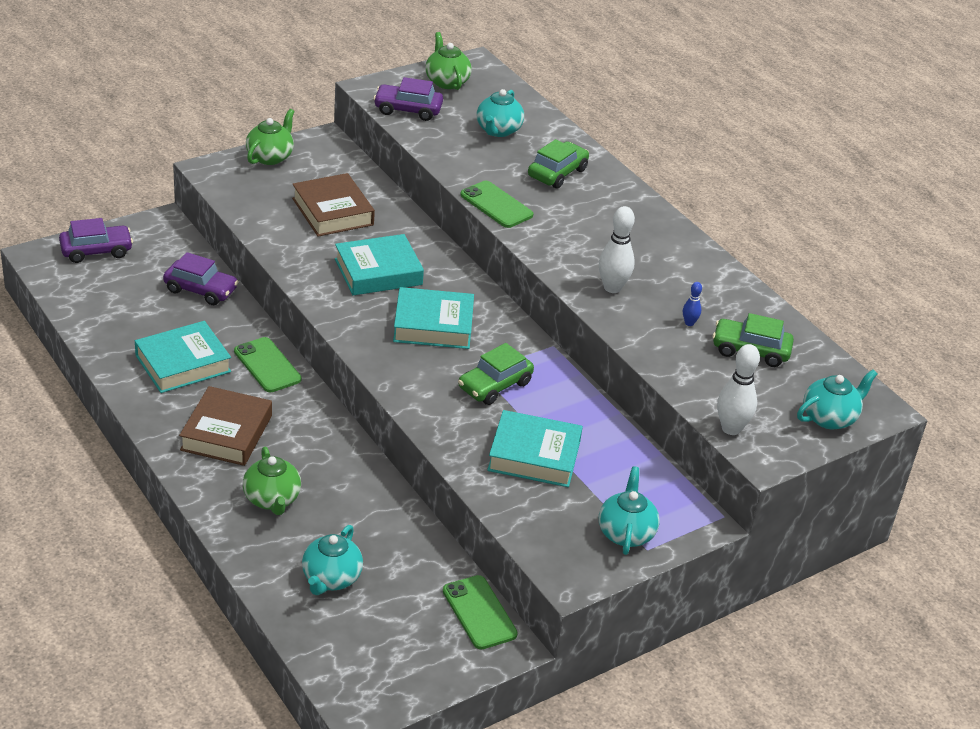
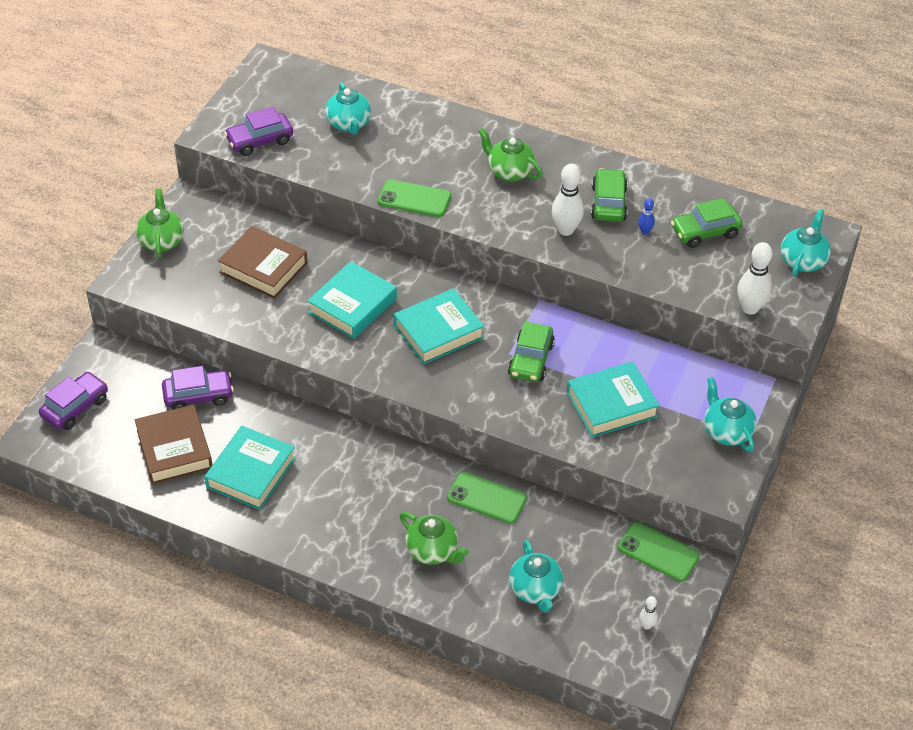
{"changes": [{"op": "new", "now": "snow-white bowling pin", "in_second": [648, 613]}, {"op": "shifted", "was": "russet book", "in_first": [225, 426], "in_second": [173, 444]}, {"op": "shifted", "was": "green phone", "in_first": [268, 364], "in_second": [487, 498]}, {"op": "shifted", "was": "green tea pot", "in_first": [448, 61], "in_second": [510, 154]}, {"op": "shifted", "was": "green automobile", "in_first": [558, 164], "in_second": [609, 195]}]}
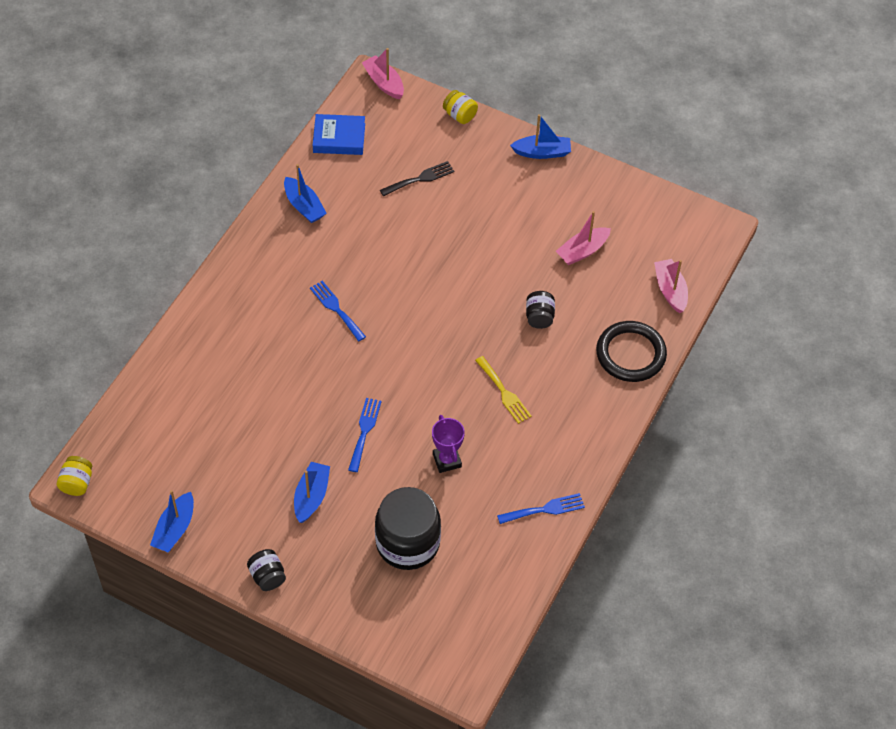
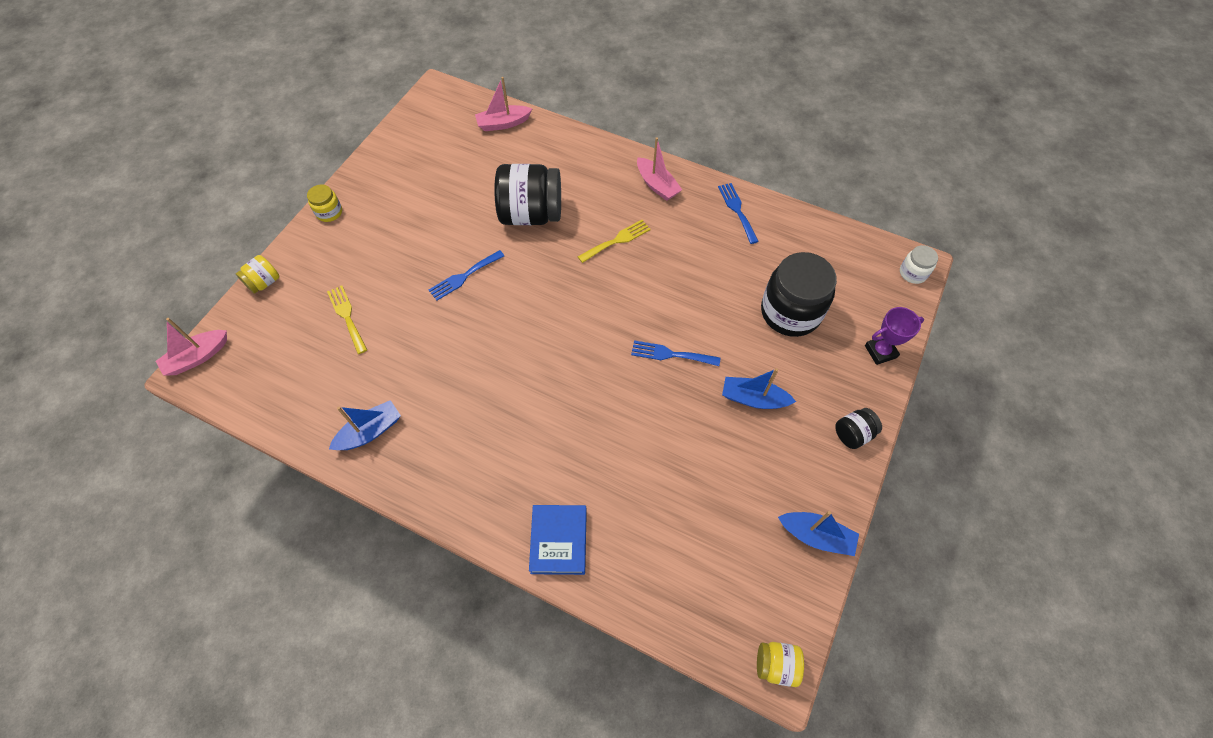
{"changes": [{"op": "gone", "was": "black torus", "in_first": [631, 351]}, {"op": "new", "now": "snow-white preserve jar", "in_second": [919, 264]}, {"op": "shifted", "was": "royal blue table fork", "in_first": [338, 311], "in_second": [466, 275]}, {"op": "shifted", "was": "royal blue book", "in_first": [339, 134], "in_second": [558, 540]}, {"op": "shifted", "was": "royal purple prize cup", "in_first": [448, 444], "in_second": [894, 336]}, {"op": "shifted", "was": "rosy sailboat", "in_first": [583, 238], "in_second": [659, 169]}, {"op": "swapped", "was": "royal blue sailboat", "now": "yellow preserve jar", "in_first": [540, 136], "in_second": [324, 203]}, {"op": "repainted", "was": "black table fork", "now": "yellow table fork", "in_first": [417, 178], "in_second": [347, 319]}, {"op": "scaled", "was": "black preserve jar", "in_first": [540, 310], "in_second": [527, 194], "ratio": 2.11}]}
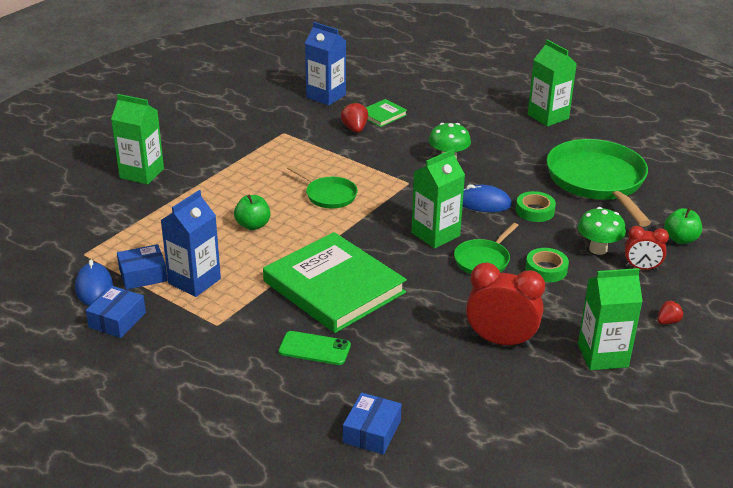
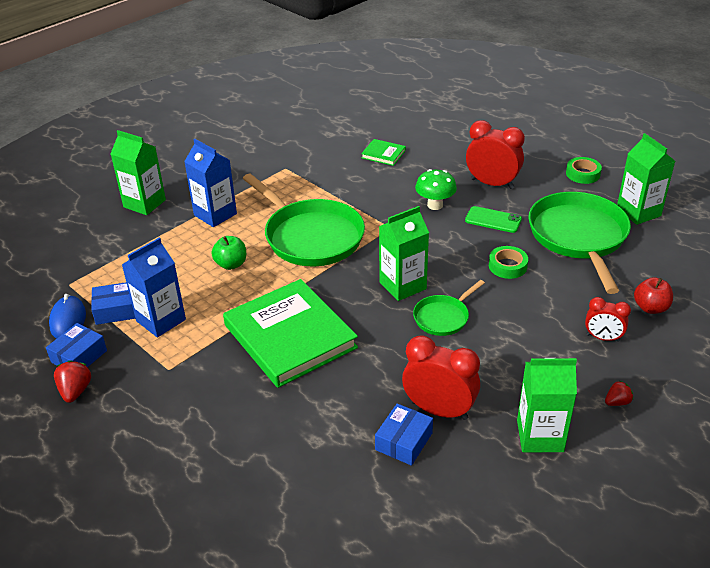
{"changes": [{"op": "gone", "was": "royal blue mouse", "in_first": [487, 198]}, {"op": "gone", "was": "green mushroom", "in_first": [602, 231]}, {"op": "new", "now": "crimson bedside clock", "in_second": [495, 154]}, {"op": "shifted", "was": "green phone", "in_first": [314, 348], "in_second": [493, 219]}, {"op": "shifted", "was": "royal blue juice carton", "in_first": [325, 64], "in_second": [210, 183]}, {"op": "shifted", "was": "crimson toy strawberry", "in_first": [354, 117], "in_second": [72, 381]}, {"op": "shifted", "was": "royal blue package", "in_first": [372, 423], "in_second": [404, 434]}, {"op": "shifted", "was": "green sticky tape", "in_first": [547, 265], "in_second": [584, 170]}, {"op": "shifted", "was": "green juice carton", "in_first": [552, 83], "in_second": [646, 179]}, {"op": "repainted", "was": "green apple fruit", "now": "crimson apple fruit", "in_first": [683, 226], "in_second": [653, 295]}, {"op": "rotated", "was": "green book", "in_first": [386, 113], "in_second": [383, 152], "clockwise": 60}, {"op": "scaled", "was": "green frying pan", "in_first": [322, 187], "in_second": [304, 219], "ratio": 2.01}]}
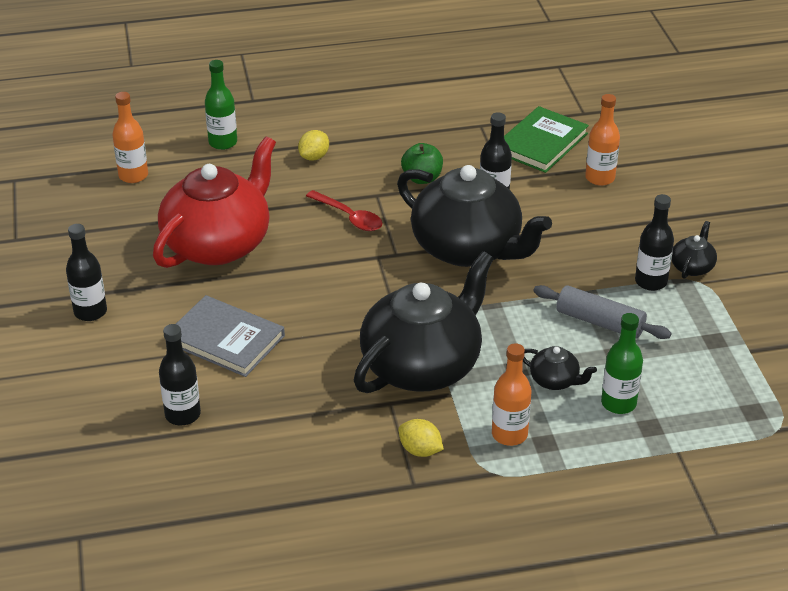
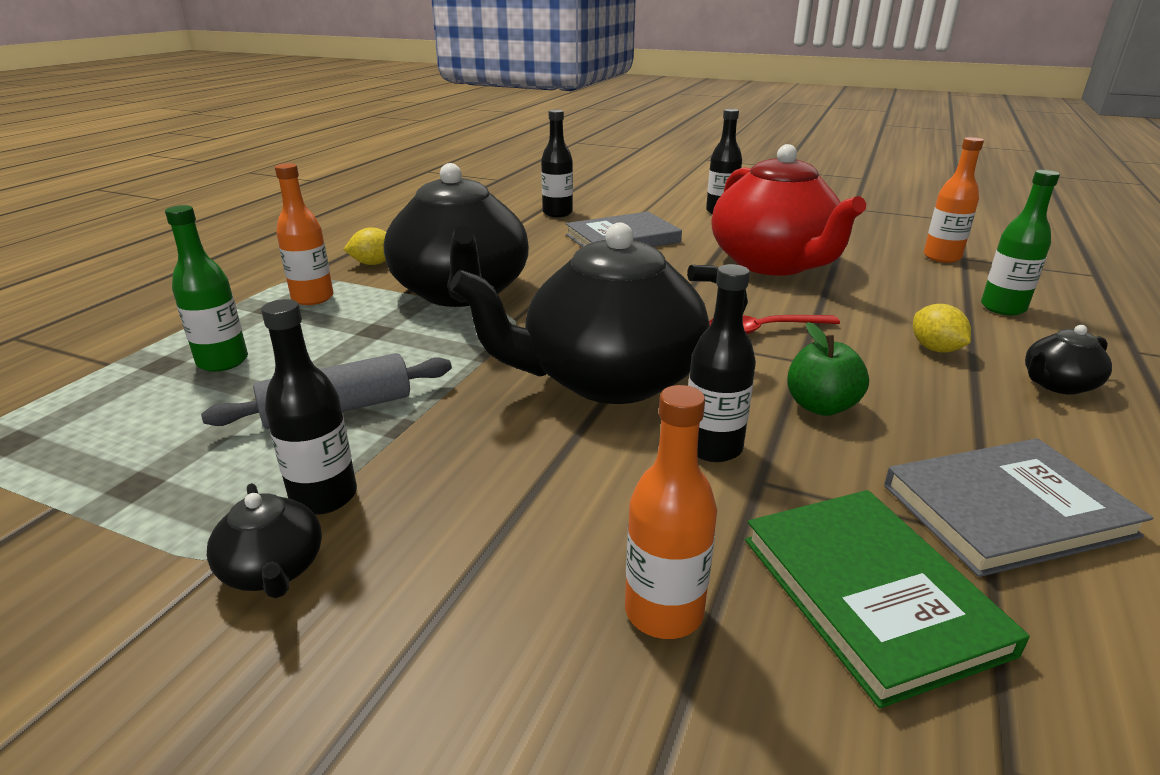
{"changes": [{"op": "new", "now": "grey book", "in_second": [1018, 507]}, {"op": "shifted", "was": "black tea pot", "in_first": [560, 368], "in_second": [1068, 360]}]}
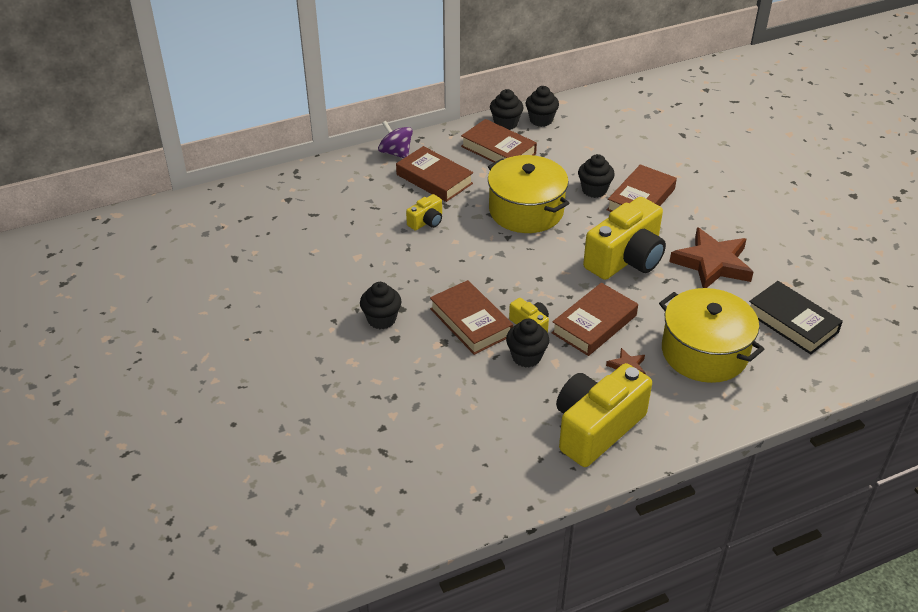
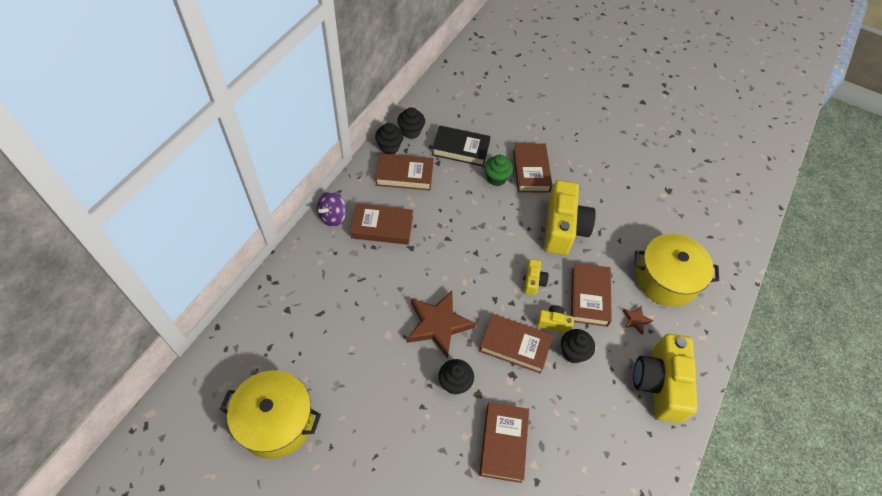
{"changes": [{"op": "new", "now": "russet book", "in_second": [504, 442]}, {"op": "shifted", "was": "yellow photo camera", "in_first": [424, 212], "in_second": [536, 277]}, {"op": "shifted", "was": "yellow stockpot", "in_first": [528, 194], "in_second": [270, 414]}, {"op": "shifted", "was": "russet star", "in_first": [711, 257], "in_second": [441, 324]}, {"op": "shifted", "was": "black book", "in_first": [796, 317], "in_second": [461, 146]}, {"op": "repainted", "was": "black muffin", "now": "green muffin", "in_first": [596, 176], "in_second": [498, 170]}, {"op": "rotated", "was": "royal purple whirligig", "in_first": [395, 139], "in_second": [331, 209], "clockwise": -60}]}
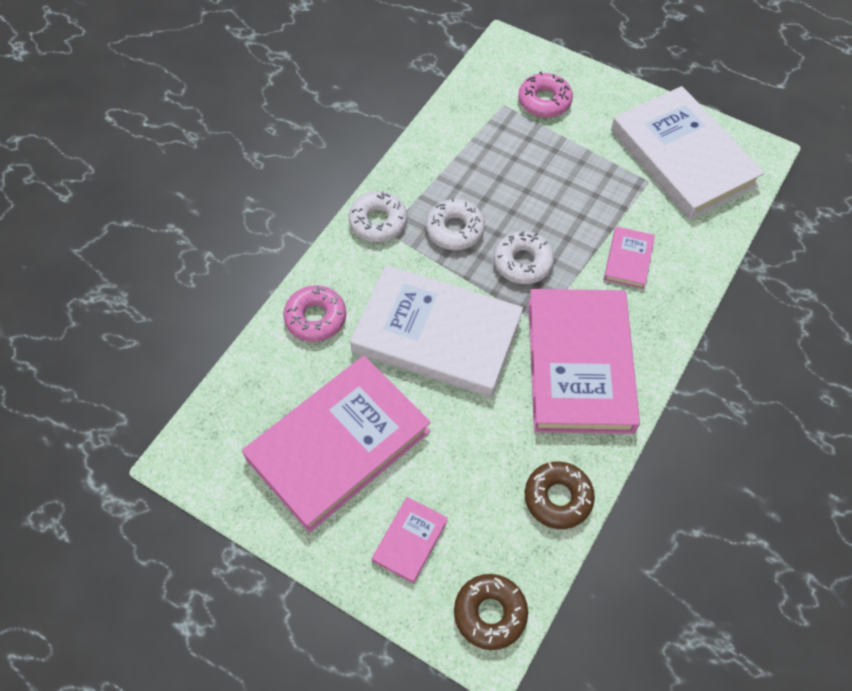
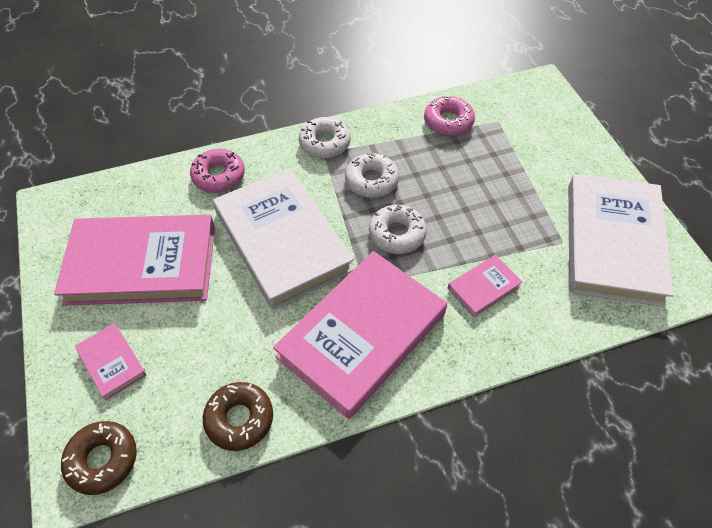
{"changes": [{"op": "shifted", "was": "rosy glazed donut", "in_first": [545, 95], "in_second": [449, 116]}, {"op": "rotated", "was": "rosy book", "in_first": [410, 540], "in_second": [110, 361], "clockwise": 75}]}
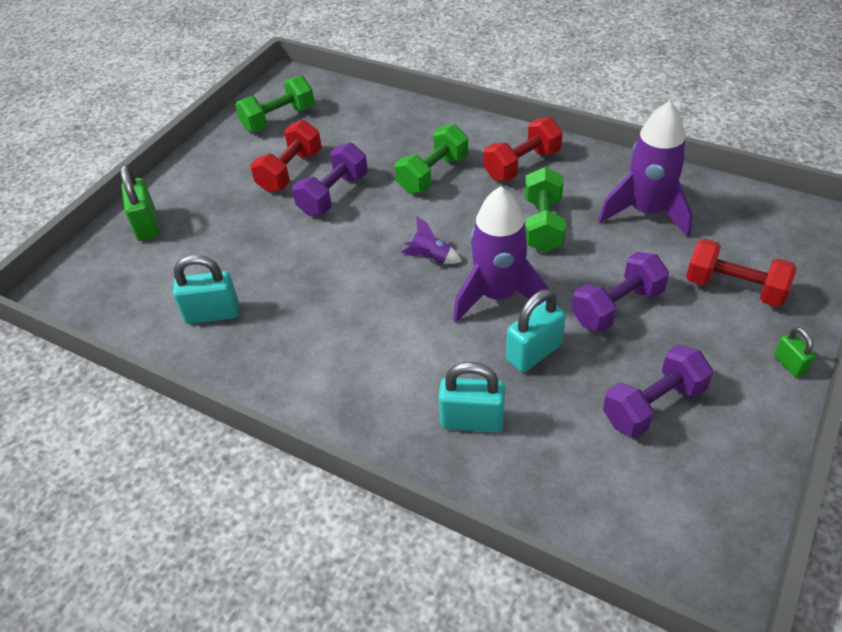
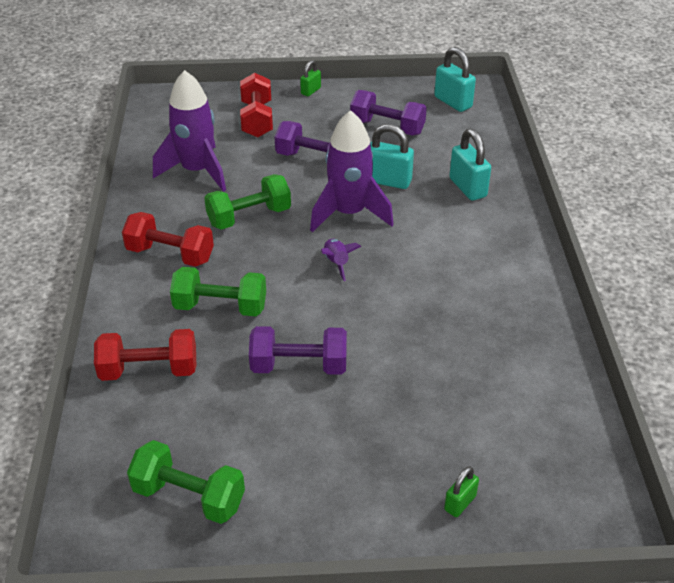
{"changes": [{"op": "shifted", "was": "turquoise small lock", "in_first": [206, 289], "in_second": [455, 79]}, {"op": "shifted", "was": "crimson free weight", "in_first": [286, 156], "in_second": [145, 355]}, {"op": "scaled", "was": "green small lock", "in_first": [139, 202], "in_second": [461, 491], "ratio": 0.57}]}
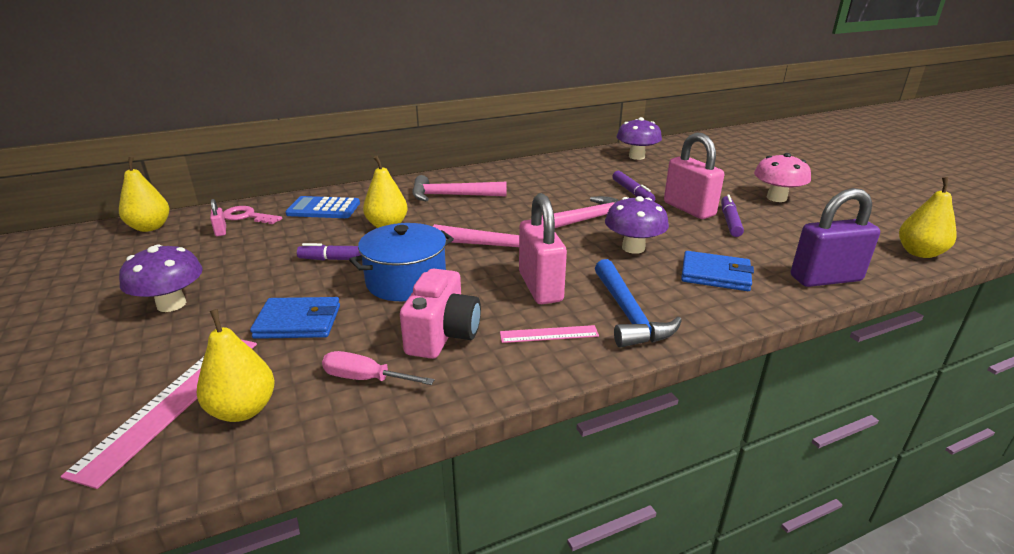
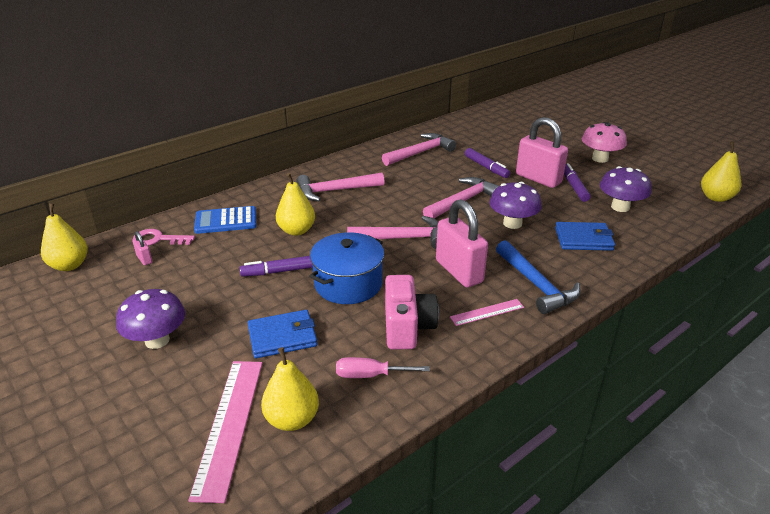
{"changes": [{"op": "gone", "was": "royal purple small lock", "in_first": [835, 237]}, {"op": "new", "now": "rosy claw hammer", "in_second": [419, 149]}, {"op": "shifted", "was": "royal purple mushroom", "in_first": [639, 138], "in_second": [625, 189]}]}
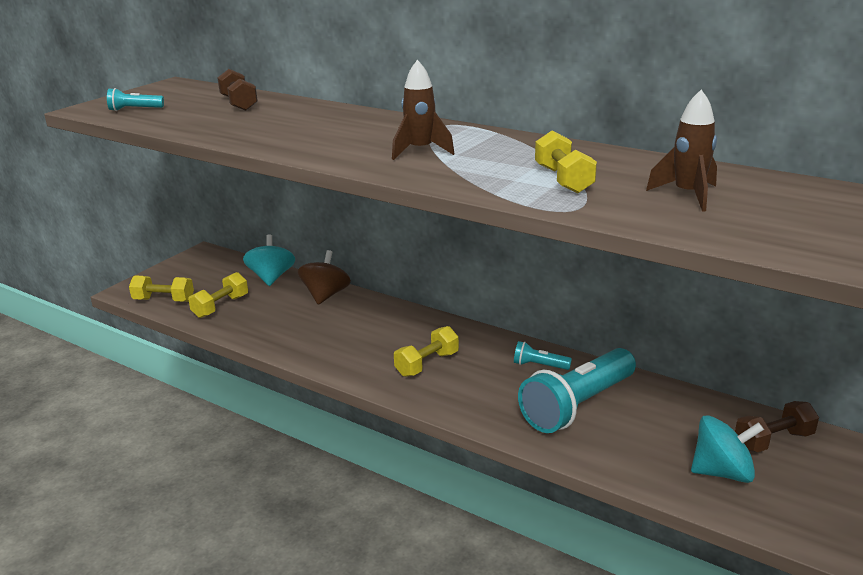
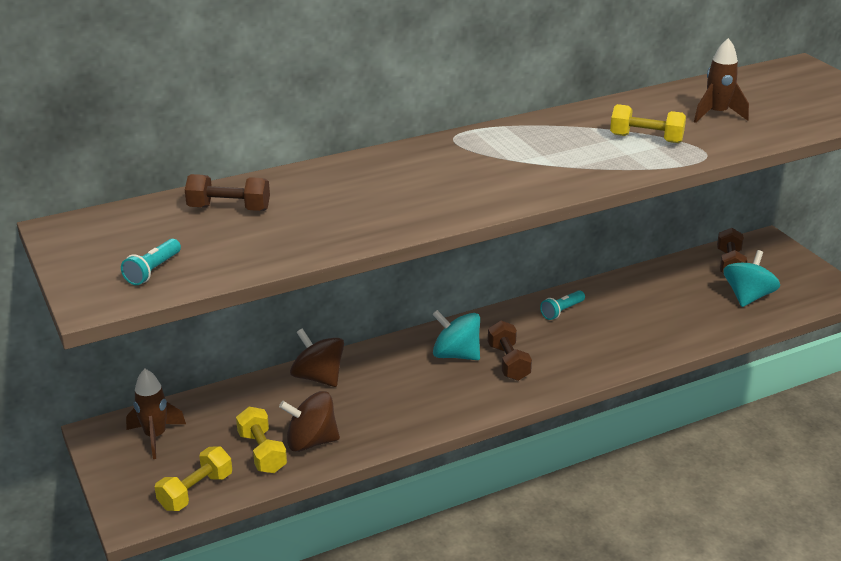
{"changes": [{"op": "gone", "was": "turquoise flashlight", "in_first": [577, 390]}, {"op": "new", "now": "russet whirligig", "in_second": [309, 421]}, {"op": "shifted", "was": "turquoise whirligig", "in_first": [269, 260], "in_second": [456, 335]}, {"op": "shifted", "was": "russet toy rocket", "in_first": [423, 110], "in_second": [156, 414]}, {"op": "repainted", "was": "yellow free weight", "now": "russet free weight", "in_first": [426, 351], "in_second": [510, 351]}]}
